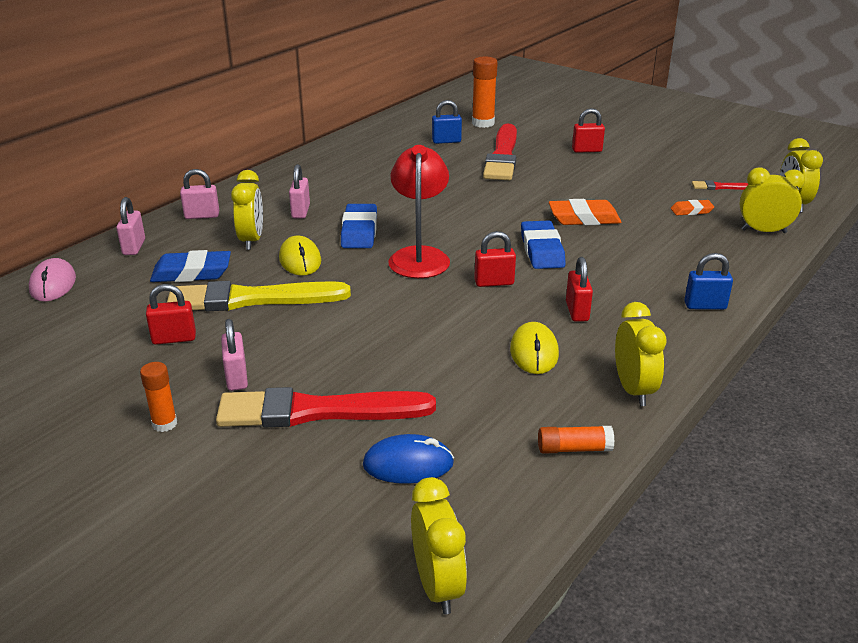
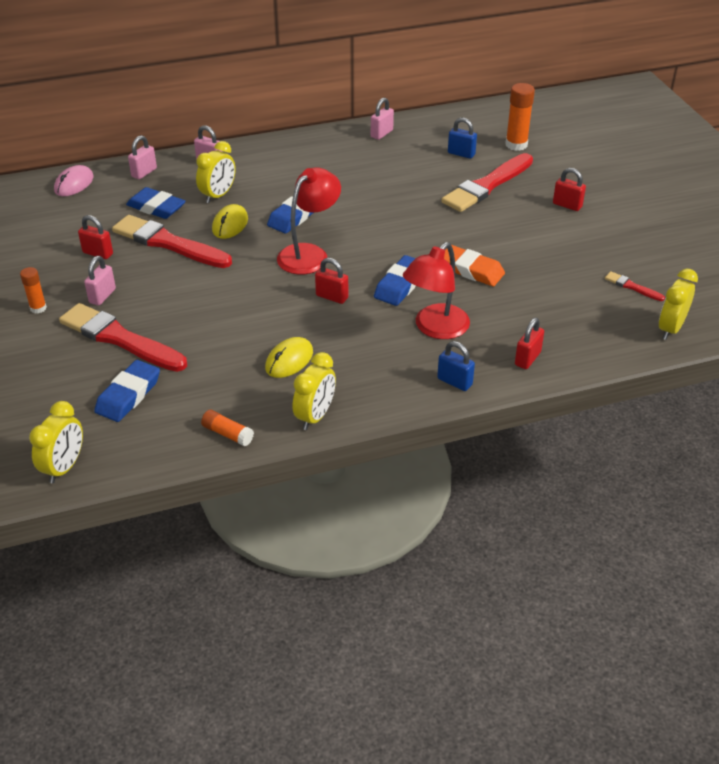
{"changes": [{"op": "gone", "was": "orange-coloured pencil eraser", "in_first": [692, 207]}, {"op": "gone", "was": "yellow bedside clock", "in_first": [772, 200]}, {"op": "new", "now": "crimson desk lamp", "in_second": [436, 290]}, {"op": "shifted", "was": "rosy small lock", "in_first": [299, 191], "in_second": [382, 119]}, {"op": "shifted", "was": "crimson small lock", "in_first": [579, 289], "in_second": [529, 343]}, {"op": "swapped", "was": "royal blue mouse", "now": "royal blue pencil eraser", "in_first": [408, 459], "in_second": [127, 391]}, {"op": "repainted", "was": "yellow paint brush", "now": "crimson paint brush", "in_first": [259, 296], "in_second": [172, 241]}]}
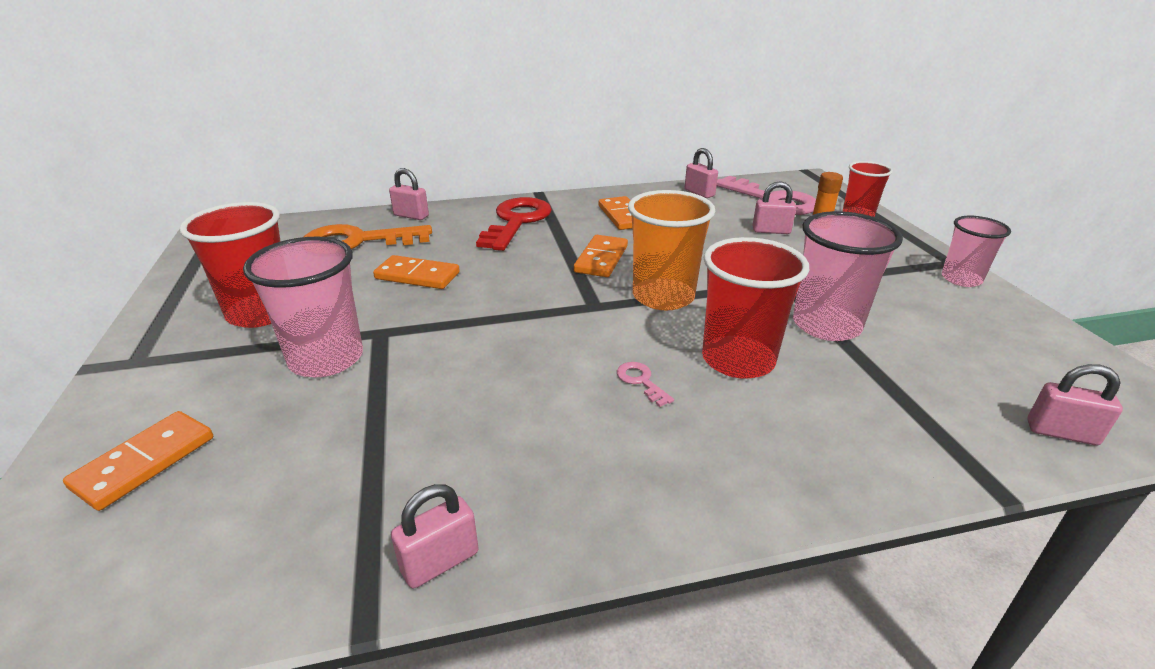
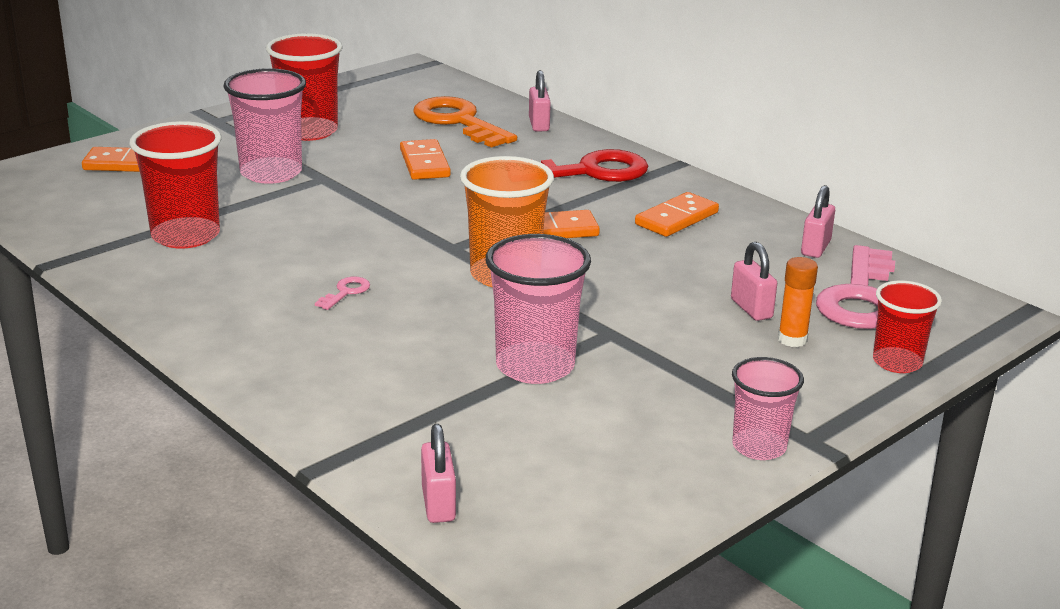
{"changes": [{"op": "gone", "was": "rosy small lock", "in_first": [435, 536]}, {"op": "shifted", "was": "crimson beaker", "in_first": [755, 308], "in_second": [175, 185]}]}
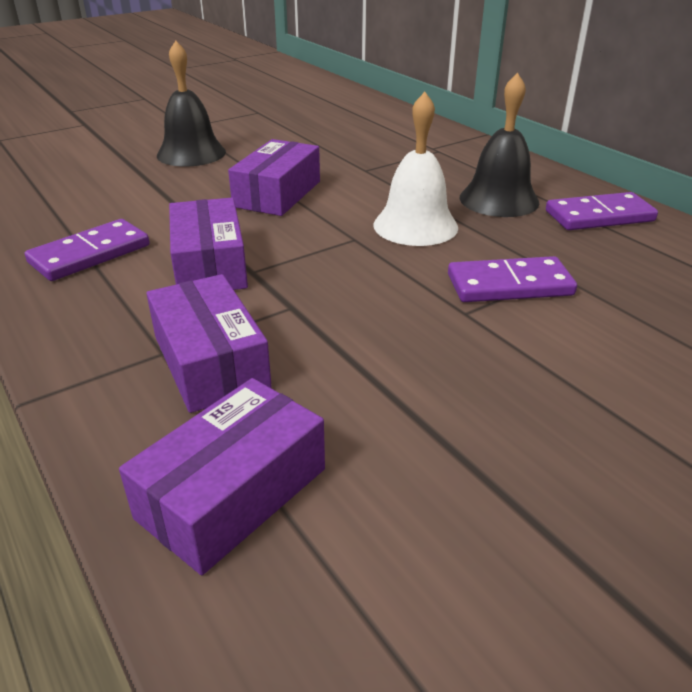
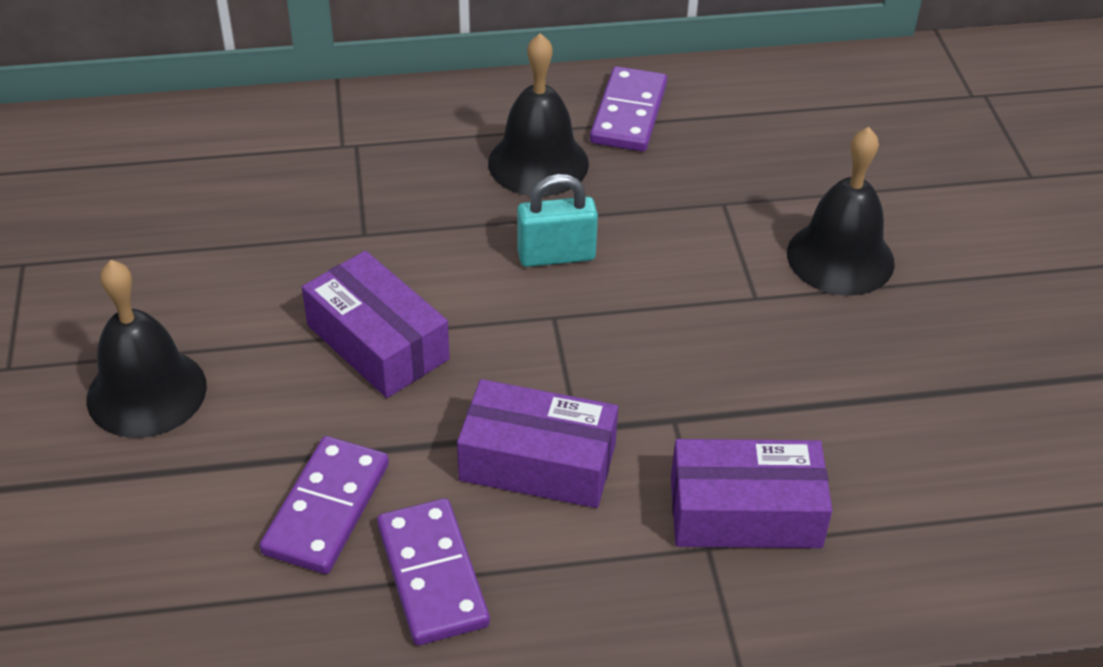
{"changes": [{"op": "gone", "was": "royal purple package", "in_first": [222, 476]}, {"op": "new", "now": "black hand bell", "in_second": [841, 211]}, {"op": "shifted", "was": "royal purple domino piece", "in_first": [512, 279], "in_second": [324, 505]}, {"op": "swapped", "was": "snow-white hand bell", "now": "turquoise small lock", "in_first": [416, 169], "in_second": [557, 220]}]}
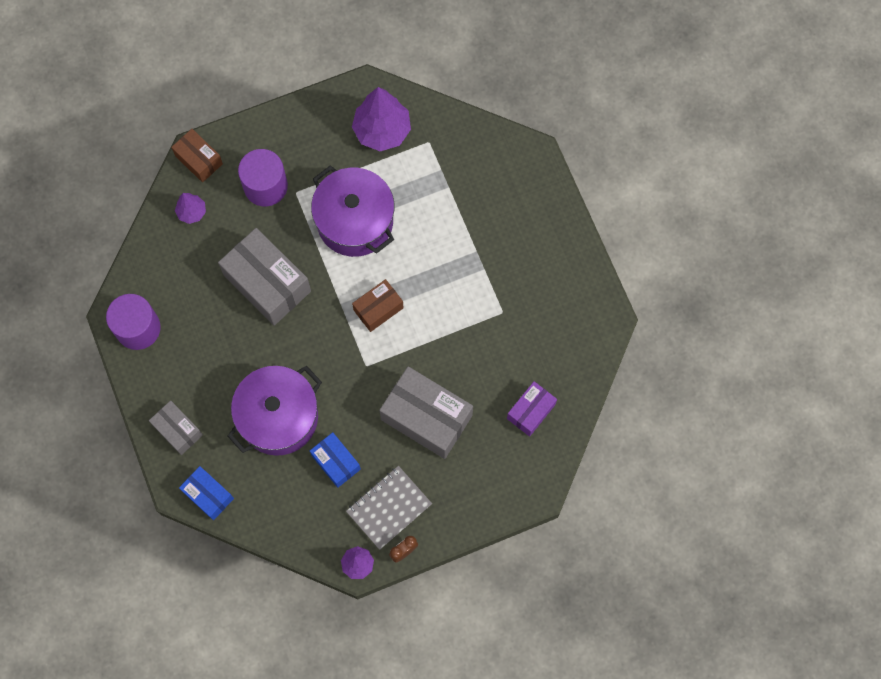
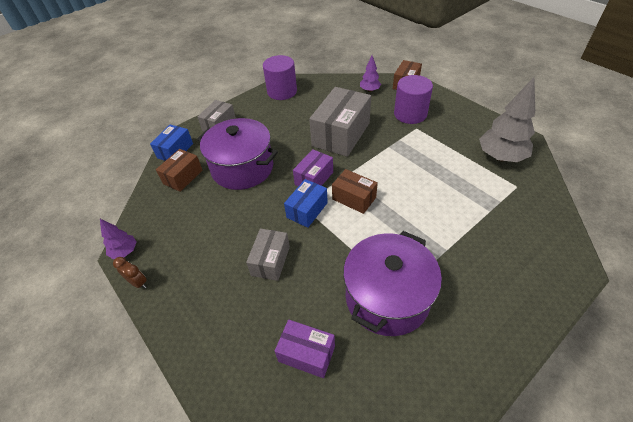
{"changes": [{"op": "gone", "was": "grey notebook", "in_first": [389, 508]}, {"op": "new", "now": "russet package", "in_second": [179, 170]}, {"op": "new", "now": "royal purple package", "in_second": [313, 167]}, {"op": "shifted", "was": "royal blue package", "in_first": [335, 460], "in_second": [306, 203]}, {"op": "shifted", "was": "royal purple stockpot", "in_first": [352, 211], "in_second": [392, 283]}, {"op": "repainted", "was": "royal purple fir tree", "now": "grey fir tree", "in_first": [381, 119], "in_second": [507, 119]}, {"op": "scaled", "was": "grey package", "in_first": [426, 412], "in_second": [268, 254], "ratio": 0.56}]}
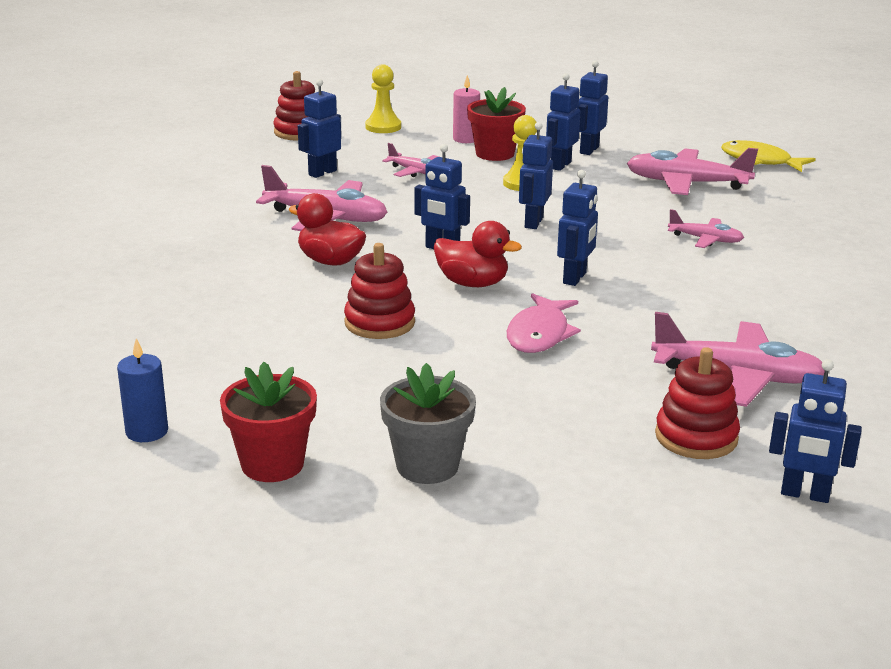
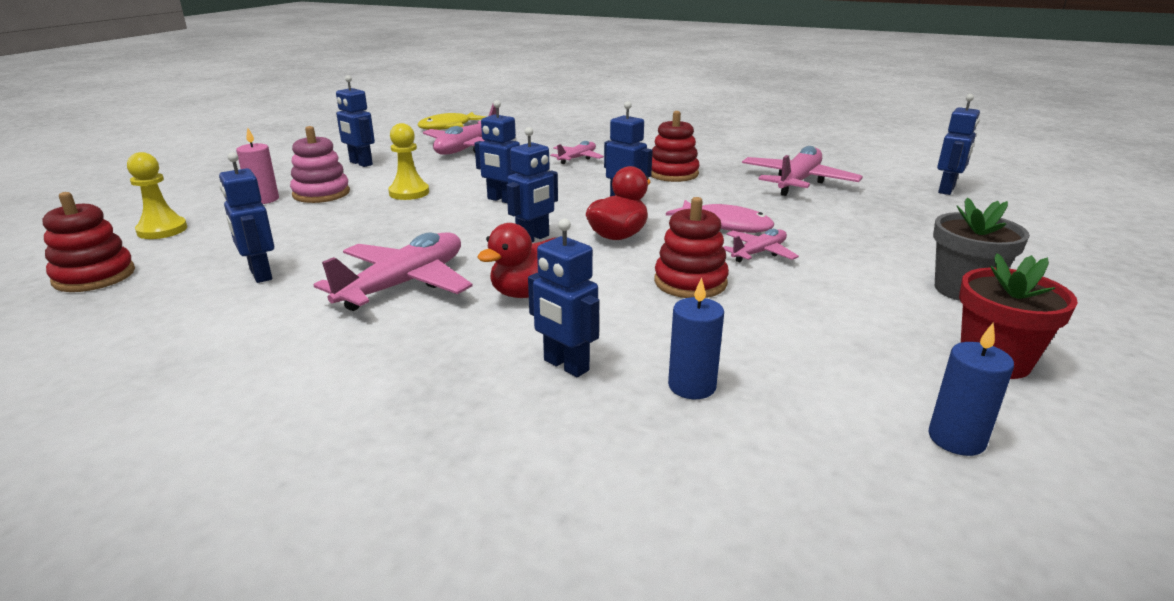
{"changes": [{"op": "new", "now": "royal blue wax candle", "in_second": [696, 338]}, {"op": "shifted", "was": "rosy toy plane", "in_first": [410, 160], "in_second": [761, 245]}, {"op": "shifted", "was": "royal blue robot", "in_first": [563, 122], "in_second": [563, 298]}, {"op": "shifted", "was": "crimson stacking rings", "in_first": [697, 403], "in_second": [675, 146]}, {"op": "swapped", "was": "crimson potted plant", "now": "rosy stacking rings", "in_first": [496, 124], "in_second": [320, 164]}]}
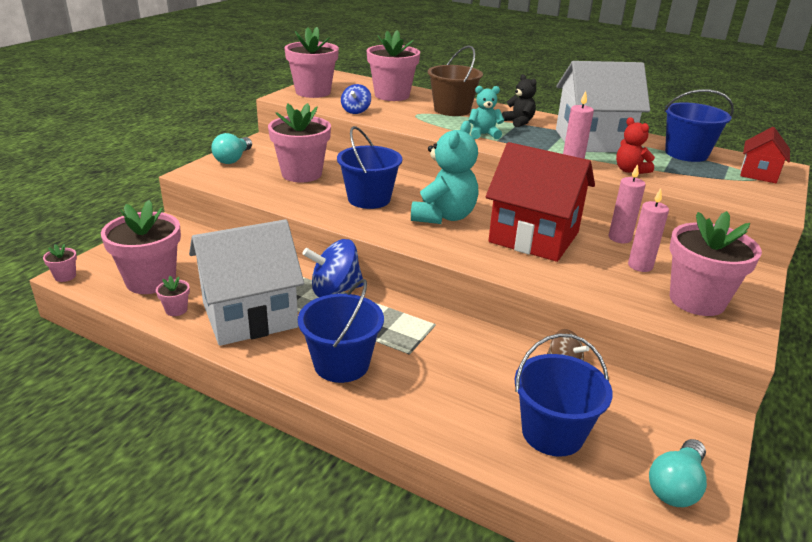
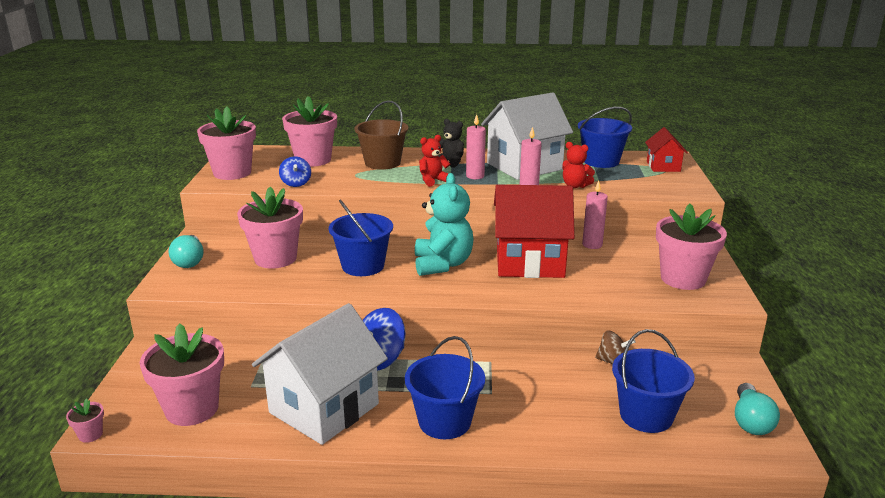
{"changes": [{"op": "gone", "was": "rosy potted plant", "in_first": [173, 296]}, {"op": "shifted", "was": "rosy wax candle", "in_first": [648, 230], "in_second": [476, 146]}, {"op": "repainted", "was": "turquoise stuffed bear", "now": "crimson stuffed bear", "in_first": [486, 112], "in_second": [434, 161]}]}
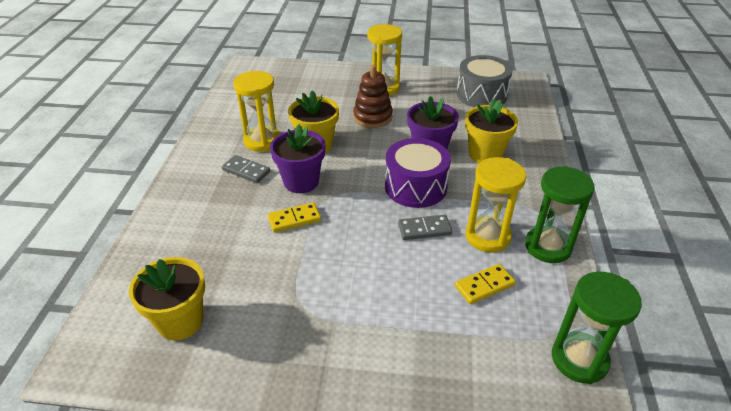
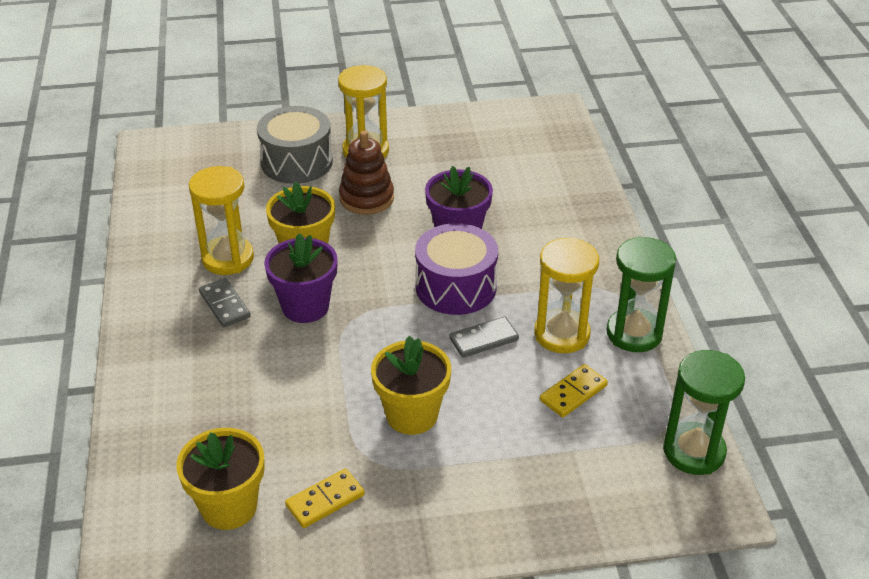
{"changes": [{"op": "shifted", "was": "yellow domino piece", "in_first": [294, 217], "in_second": [325, 498]}, {"op": "shifted", "was": "grey drum", "in_first": [484, 81], "in_second": [295, 145]}, {"op": "shifted", "was": "yellow potted plant", "in_first": [491, 131], "in_second": [411, 385]}, {"op": "rotated", "was": "grey domino piece", "in_first": [246, 169], "in_second": [225, 302], "clockwise": 45}]}
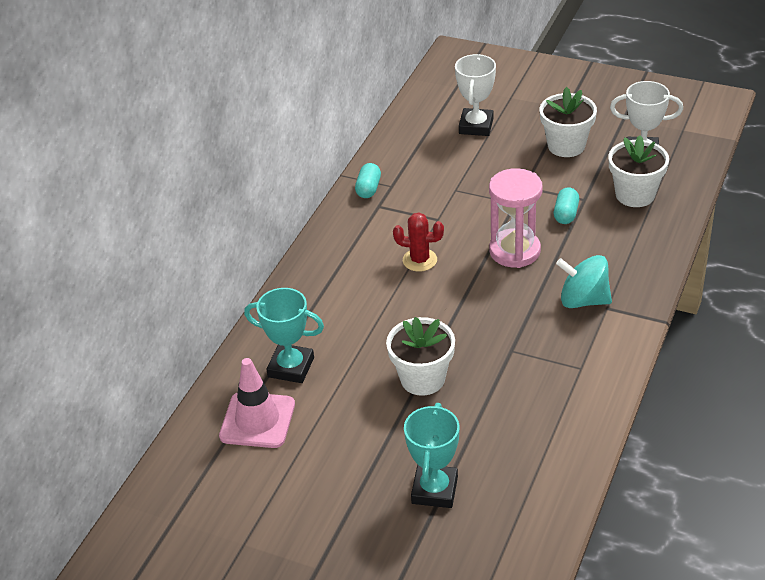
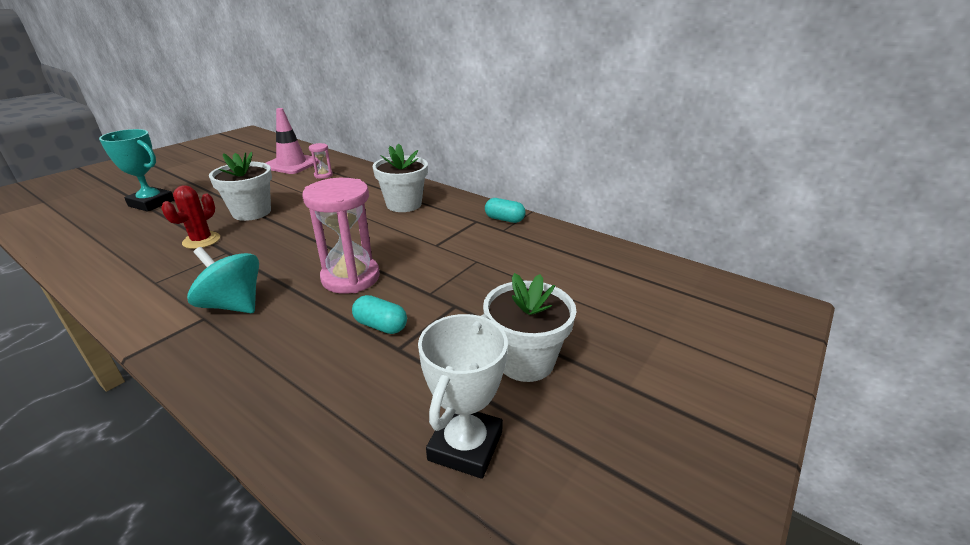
{"changes": [{"op": "gone", "was": "snow-white prize cup", "in_first": [475, 95]}, {"op": "shifted", "was": "crimson saguaro cactus", "in_first": [418, 242], "in_second": [190, 217]}, {"op": "shifted", "was": "snow-white potted plant", "in_first": [638, 171], "in_second": [400, 178]}, {"op": "swapped", "was": "turquoise prize cup", "now": "rosy hourglass", "in_first": [284, 335], "in_second": [321, 161]}, {"op": "rotated", "was": "turquoise whirligig", "in_first": [584, 281], "in_second": [223, 280], "clockwise": -90}]}
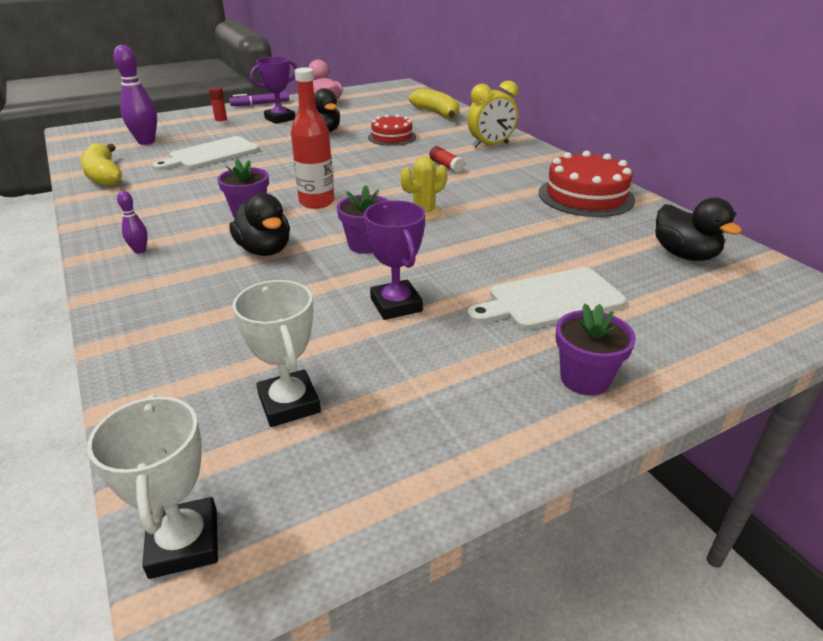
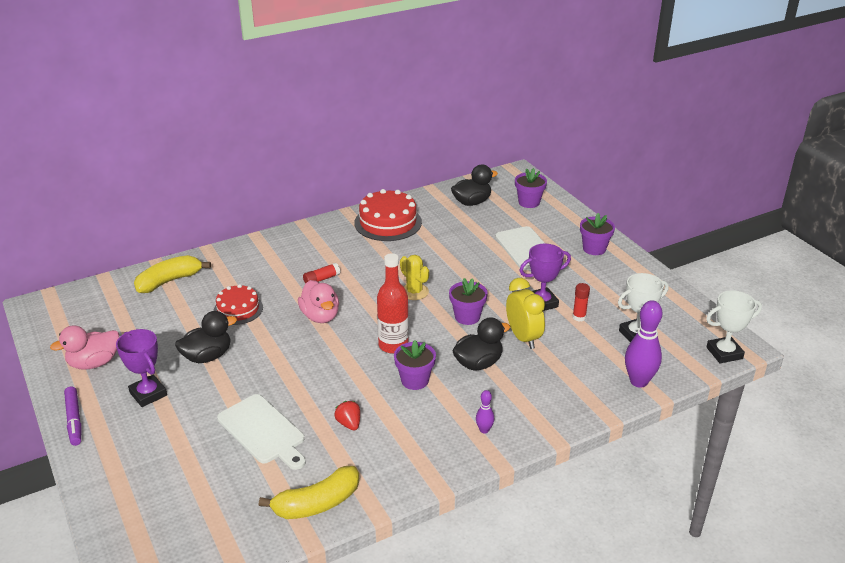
{"changes": [{"op": "new", "now": "rosy rubber duck", "in_second": [318, 301]}, {"op": "new", "now": "crimson toy strawberry", "in_second": [347, 415]}, {"op": "new", "now": "royal purple potted plant", "in_second": [531, 188]}, {"op": "shifted", "was": "royal purple bowling pin", "in_first": [135, 95], "in_second": [643, 344]}, {"op": "shifted", "was": "crimson glue", "in_first": [218, 106], "in_second": [581, 302]}, {"op": "shifted", "was": "yellow bedside clock", "in_first": [492, 114], "in_second": [525, 313]}]}
